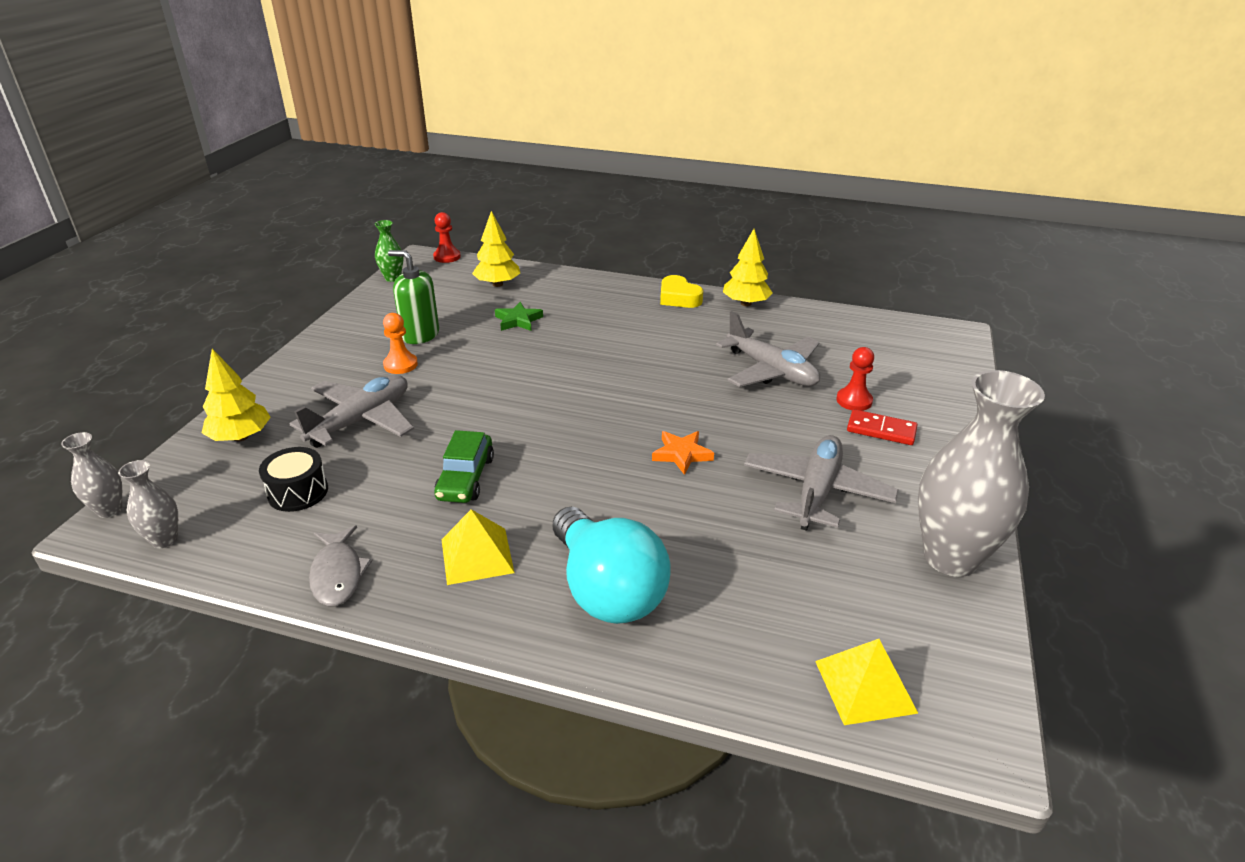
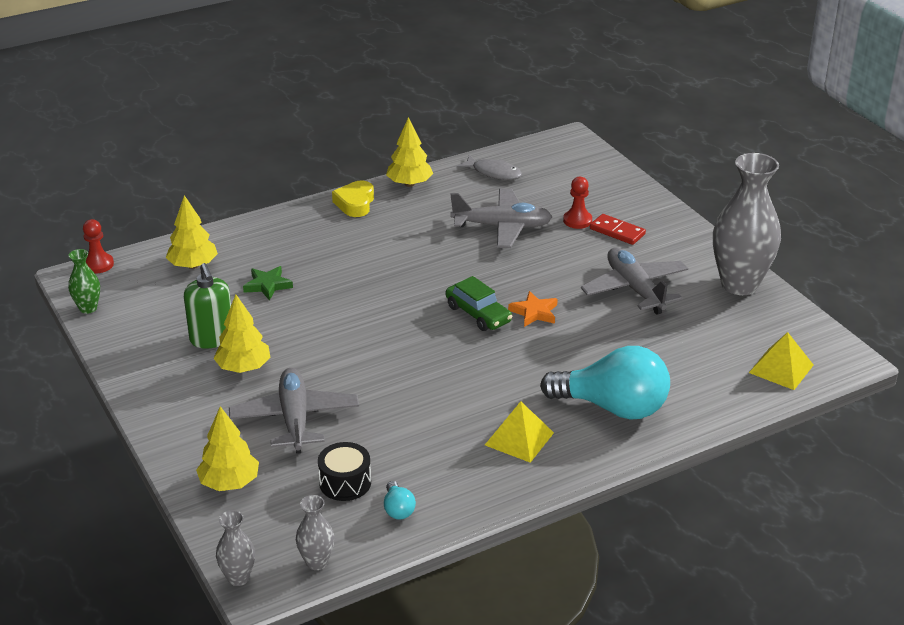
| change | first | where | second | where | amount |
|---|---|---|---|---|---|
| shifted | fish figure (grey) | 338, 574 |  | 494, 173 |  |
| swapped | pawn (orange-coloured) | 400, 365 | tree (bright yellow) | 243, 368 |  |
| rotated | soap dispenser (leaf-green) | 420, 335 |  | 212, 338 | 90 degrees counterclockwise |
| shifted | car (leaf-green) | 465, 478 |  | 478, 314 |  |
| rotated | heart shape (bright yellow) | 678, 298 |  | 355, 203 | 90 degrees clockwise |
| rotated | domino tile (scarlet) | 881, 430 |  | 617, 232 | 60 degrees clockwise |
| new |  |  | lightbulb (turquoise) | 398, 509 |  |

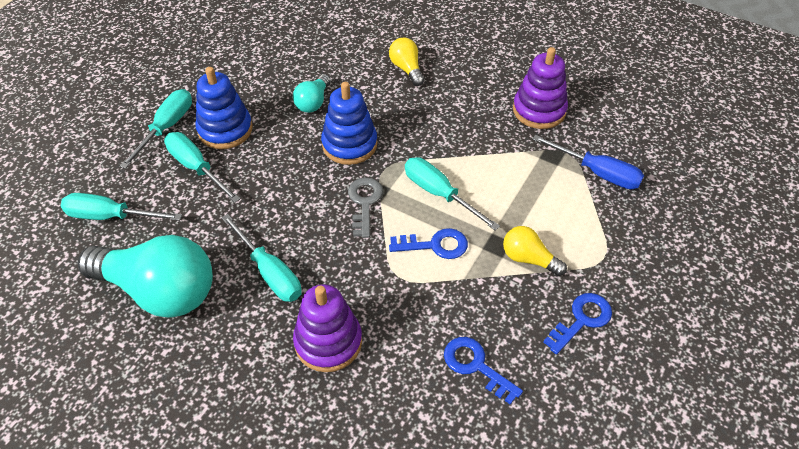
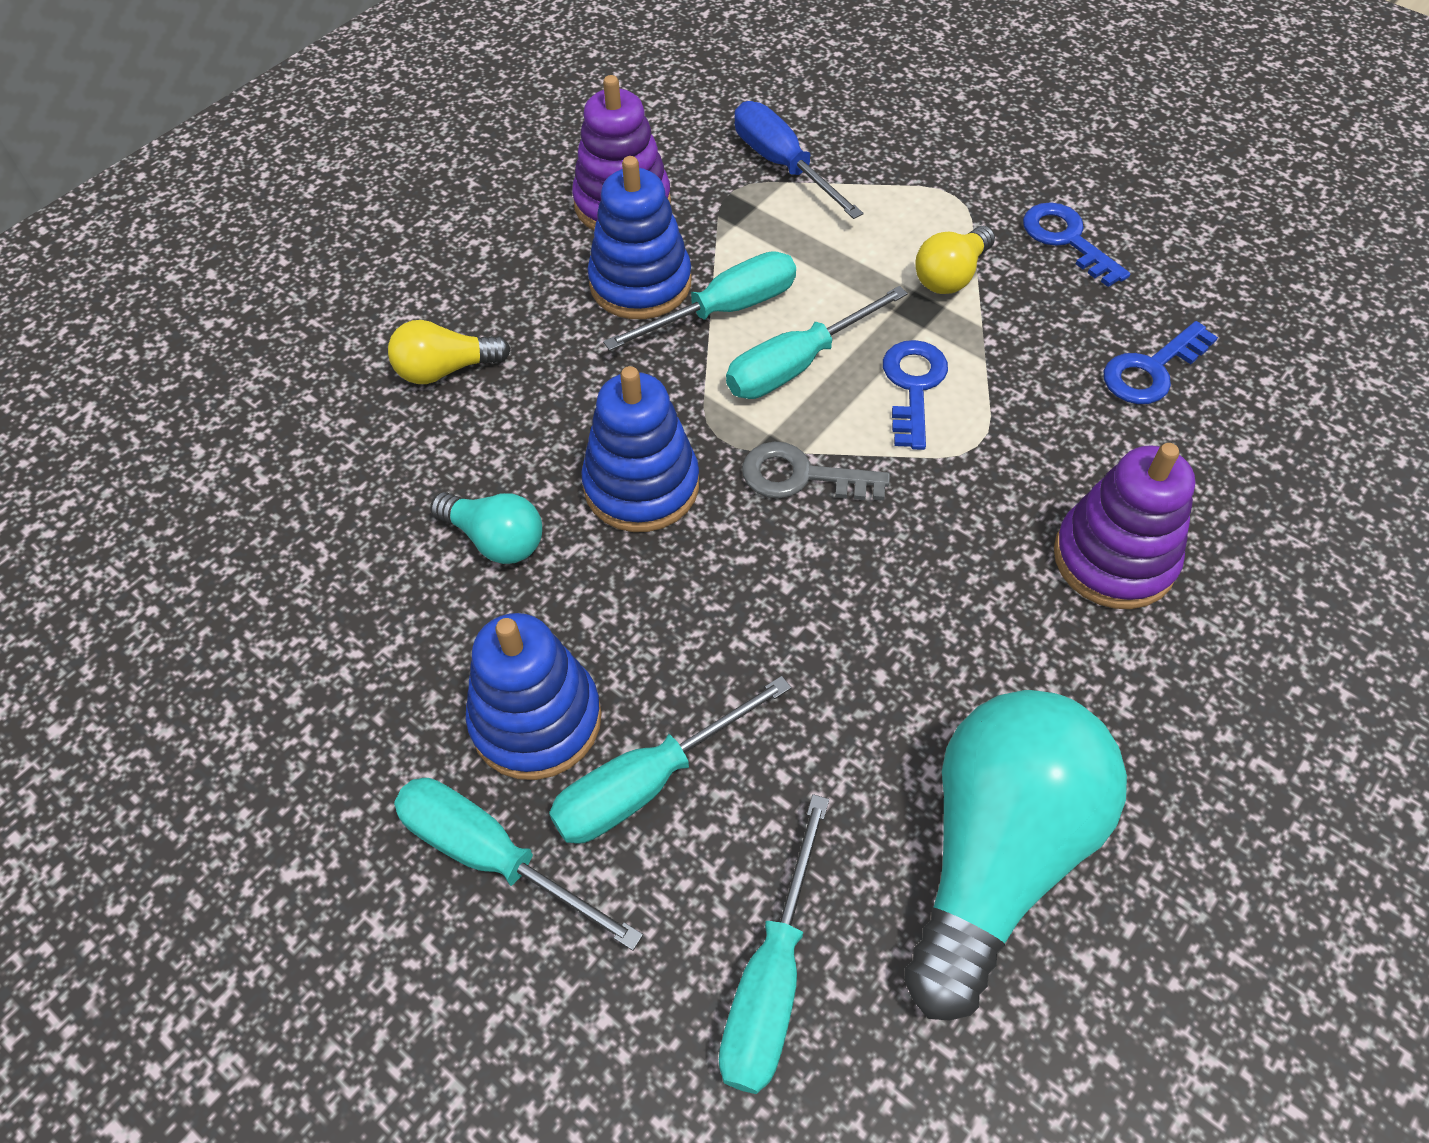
| change | first | where | second | where | amount |
|---|---|---|---|---|---|
| shifted | flat screwdriver (turquoise) | 269, 272 |  | 724, 310 |  |
| rotated | flat screwdriver (cobalt) | 597, 172 |  | 782, 165 | 75 degrees counterclockwise |
| new |  |  | stacking toy (cobalt) | 640, 283 |  |

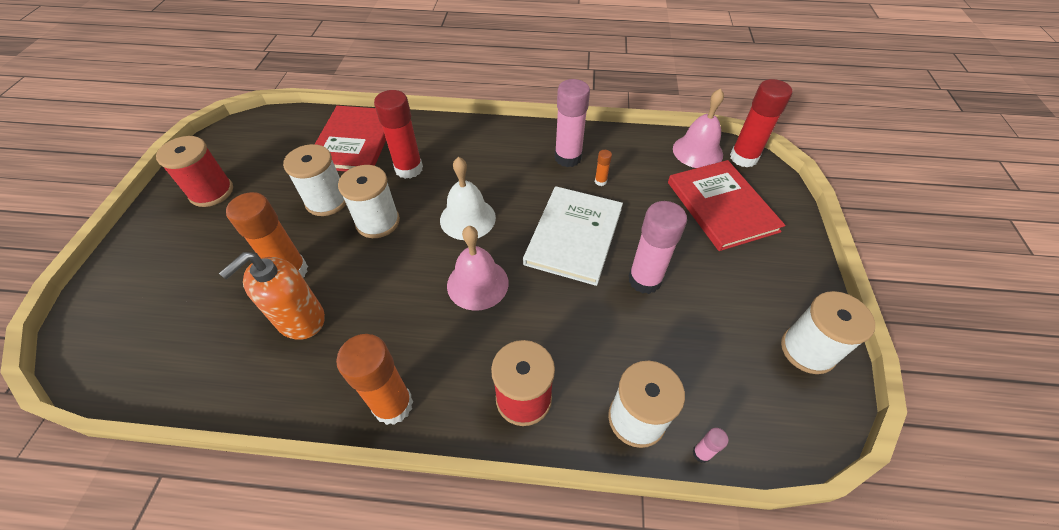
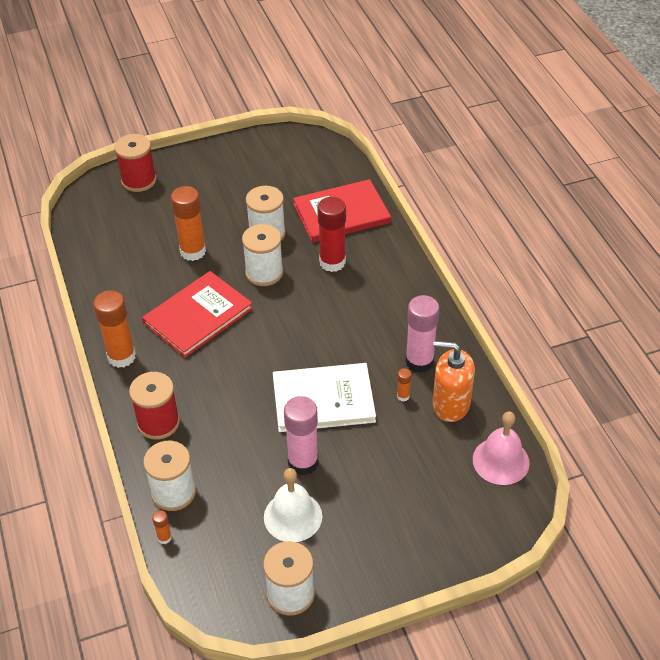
| change | first | where | second | where | amount |
|---|---|---|---|---|---|
| shifted | bobbin (scarlet) | 211, 192 |  | 139, 180 |  |
| shifted | soap dispenser (orange-coloured) | 300, 319 |  | 450, 405 |  |
| shifted | school bell (snow-white) | 467, 218 |  | 293, 516 |  |
| gone | school bell (rosy) | 477, 284 |  |  |  |
| shifted | book (scarlet) | 721, 206 |  | 198, 316 |  |
| repainted | glue stick (rosy) | 701, 453 | glue stick (orange-coloured) | 164, 538 |  |
| gone | glue stick (scarlet) | 743, 158 |  |  |  |

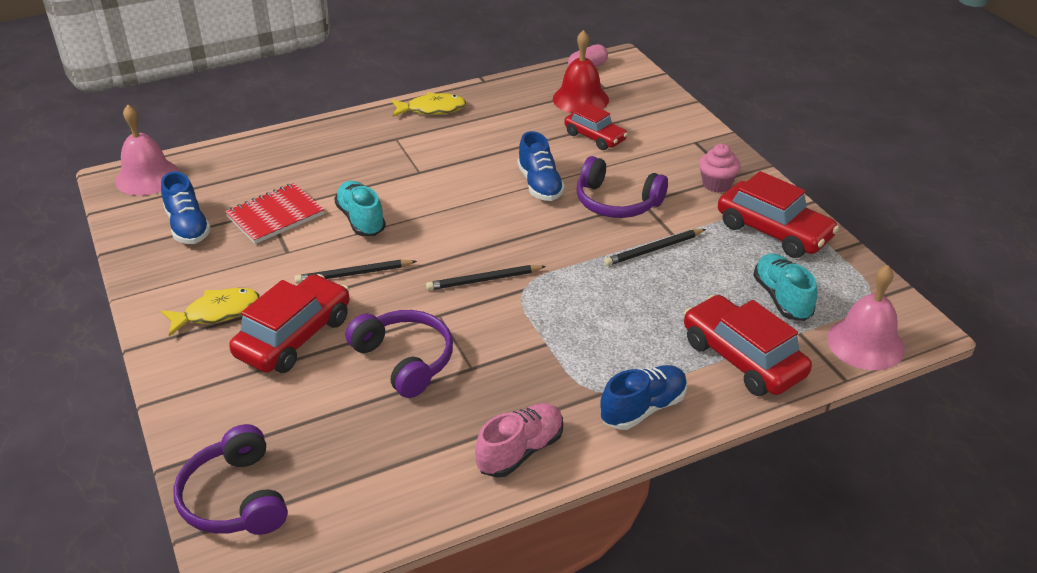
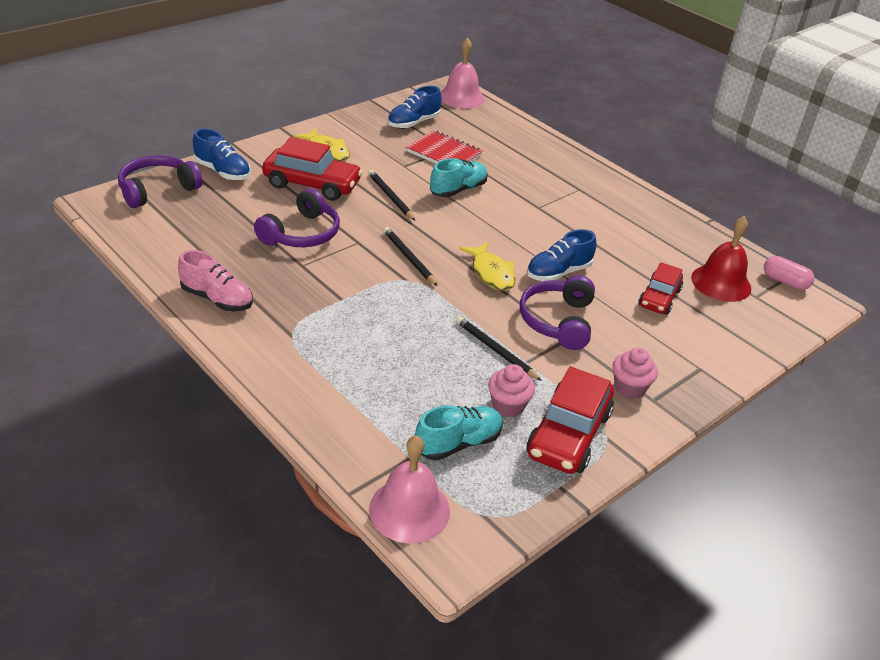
| change | first | where | second | where | amount |
|---|---|---|---|---|---|
| shifted | fish figure (bright yellow) | 432, 109 |  | 491, 273 |  |
| shifted | lace-up shoe (cobalt) | 643, 408 |  | 222, 172 |  |
| gone | car (scarlet) | 742, 358 |  |  |  |
| new |  |  | cupcake (rosy) | 508, 406 |  |

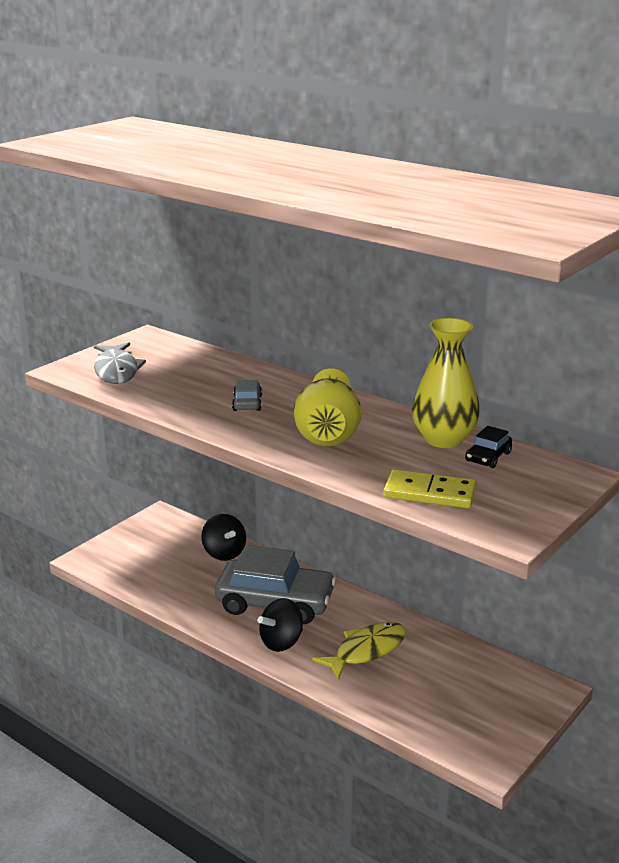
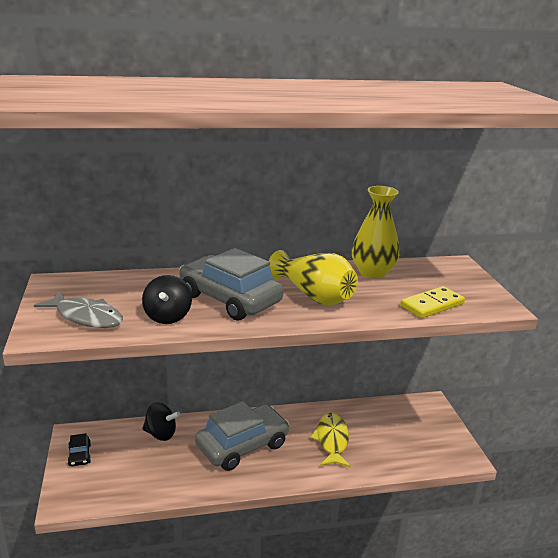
| change | first | where | second | where | amount |
|---|---|---|---|---|---|
| scaled | car (grey) | 247, 403 |  | 230, 299 | x2.41 |
| shifted | whirligig (black) | 281, 642 |  | 167, 317 |  |
| shifted | car (black) | 488, 457 |  | 79, 455 |  |

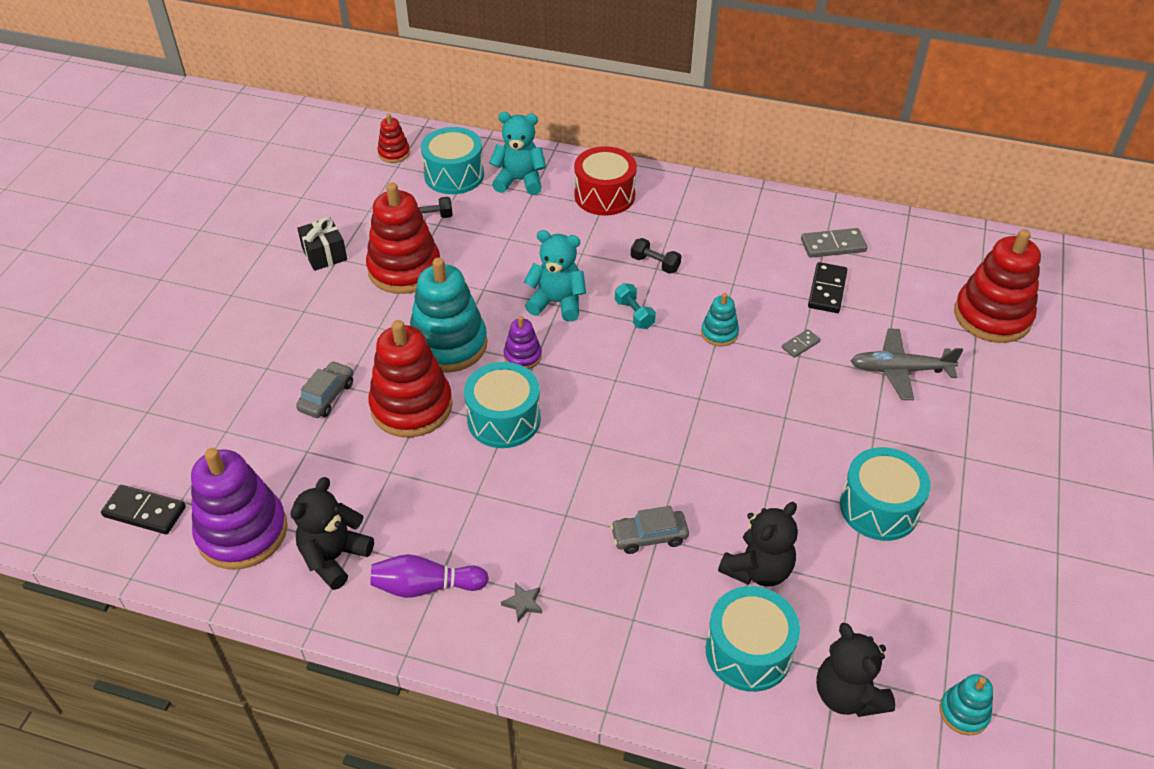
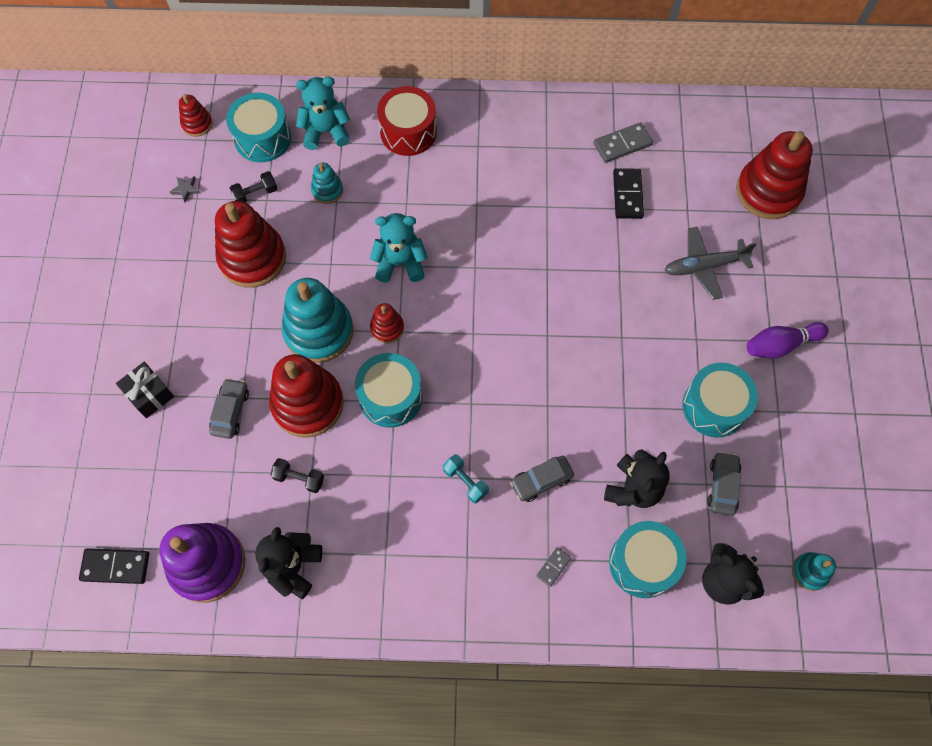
| change | first | where | second | where | amount |
|---|---|---|---|---|---|
| shifted | gift (black) | 324, 254 |  | 149, 394 |  |
| shifted | skittle (royal purple) | 426, 586 |  | 780, 345 |  |
| shifted | star shape (grey) | 523, 603 |  | 186, 189 |  |
| repainted | stacking toy (royal purple) | 522, 356 | stacking toy (scarlet) | 387, 328 |  |
| shifted | free weight (turquoise) | 634, 314 |  | 465, 481 |  |
| shifted | free weight (black) | 655, 264 |  | 299, 478 |  |
| shifted | stacking toy (turquoise) | 719, 333 |  | 327, 190 |  |
| shifted | domino tile (grey) | 800, 345 |  | 553, 567 |  |
| new |  |  | car (grey) | 722, 486 |  |

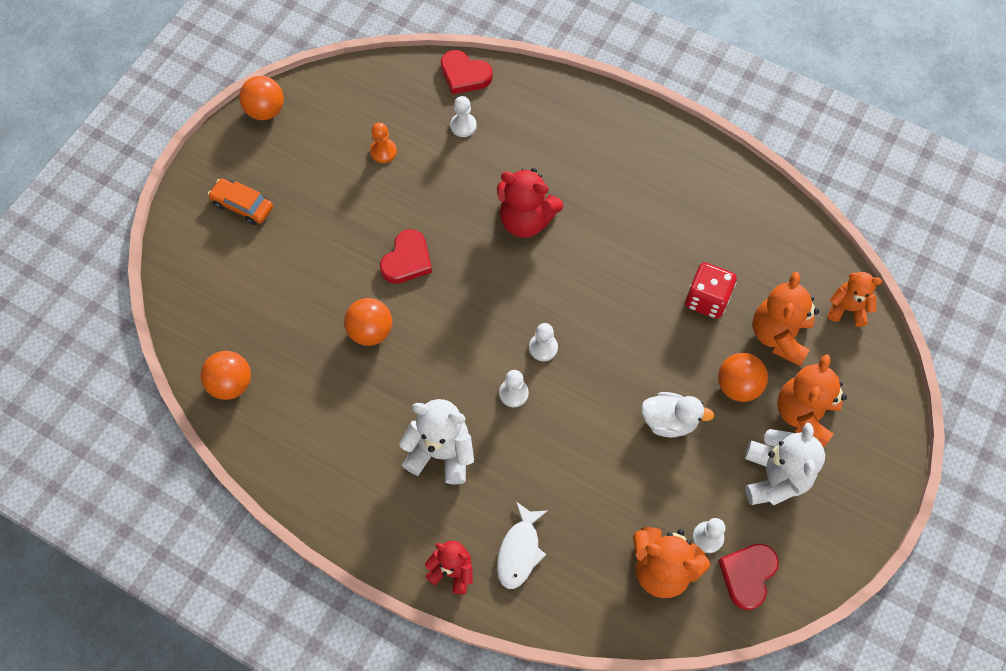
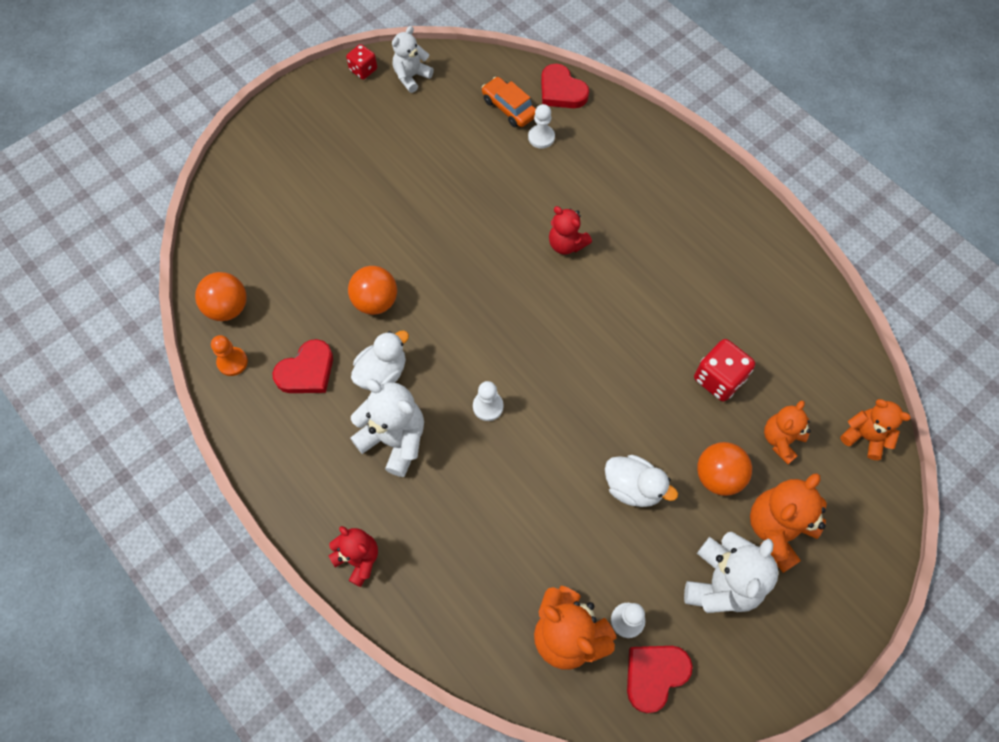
| change | first | where | second | where | amount |
|---|---|---|---|---|---|
| shifted | car (orange-coloured) | 242, 206 |  | 509, 108 |  |
| swapped | play ball (orange-coloured) | 266, 110 | die (scarlet) | 363, 70 |  |
| shifted | pawn (orange-coloured) | 383, 151 |  | 232, 362 |  |
| shifted | heart shape (scarlet) | 407, 260 |  | 307, 371 |  |
| scaled | teddy bear (scarlet) | 526, 220 |  | 566, 244 | x0.64 |
| gone | fish figure (snow-white) | 519, 551 |  |  |  |
| gone | pawn (snow-white) | 543, 348 |  |  |  |
| scaled | teddy bear (orange-coloured) | 779, 335 |  | 781, 440 | x0.64 |
| new |  |  | rubber duck (snow-white) | 382, 372 |  |
| new |  |  | teddy bear (snow-white) | 411, 77 |  |

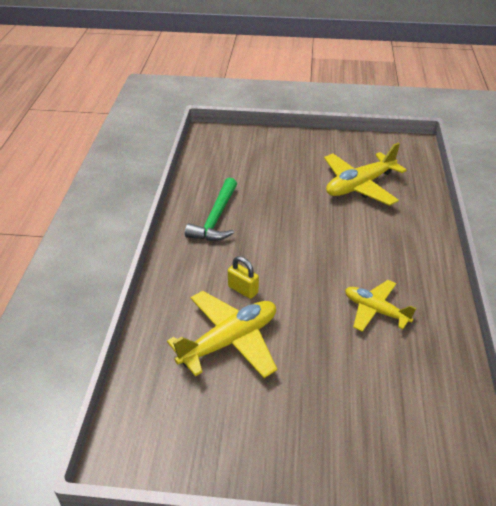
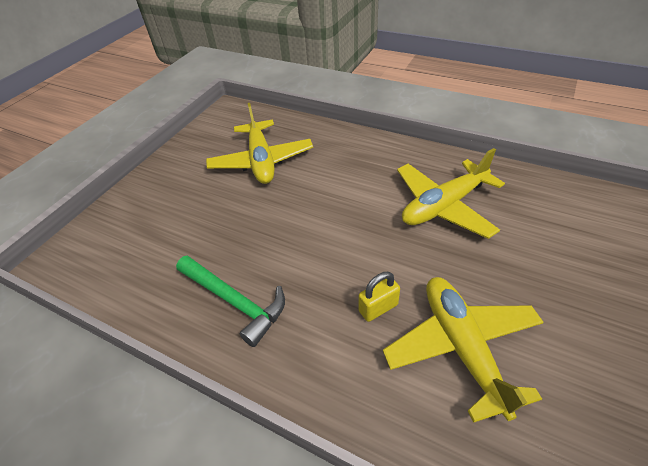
| change | first | where | second | where | amount |
|---|---|---|---|---|---|
| scaled | plane (bright yellow) | 375, 310 |  | 444, 206 | x1.55 |

